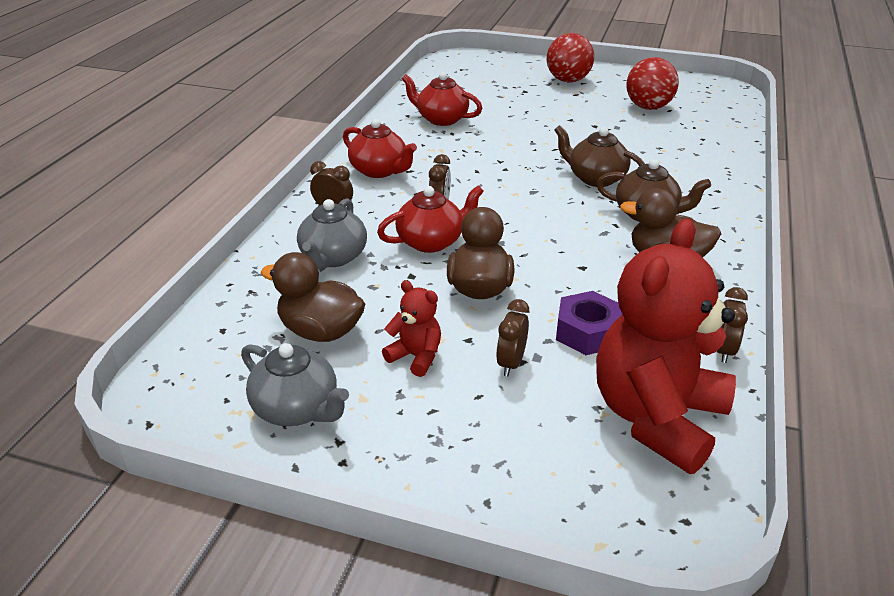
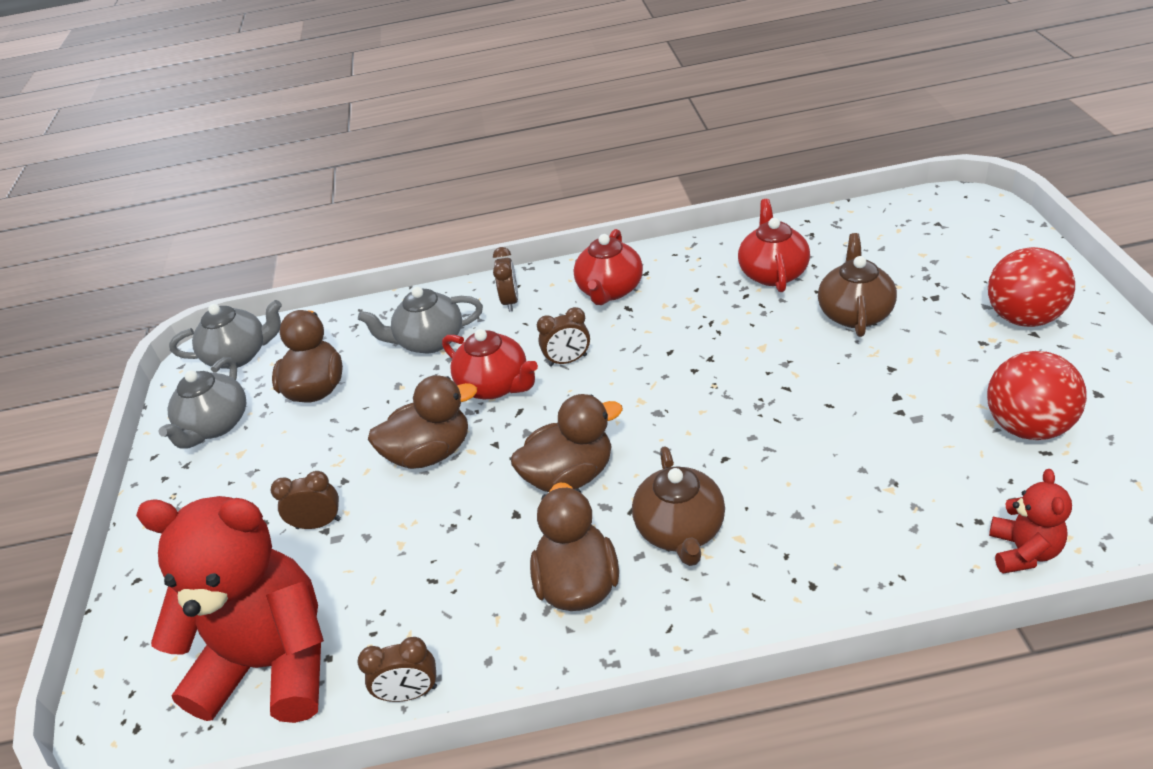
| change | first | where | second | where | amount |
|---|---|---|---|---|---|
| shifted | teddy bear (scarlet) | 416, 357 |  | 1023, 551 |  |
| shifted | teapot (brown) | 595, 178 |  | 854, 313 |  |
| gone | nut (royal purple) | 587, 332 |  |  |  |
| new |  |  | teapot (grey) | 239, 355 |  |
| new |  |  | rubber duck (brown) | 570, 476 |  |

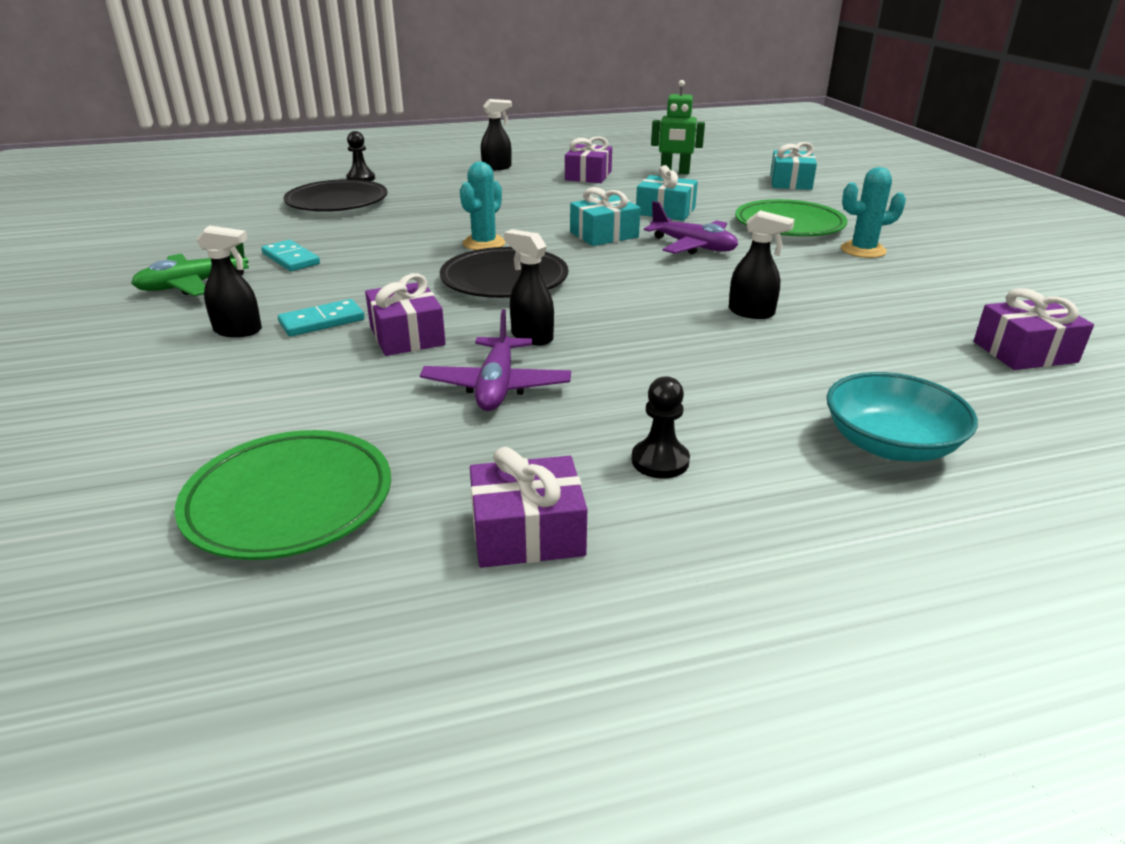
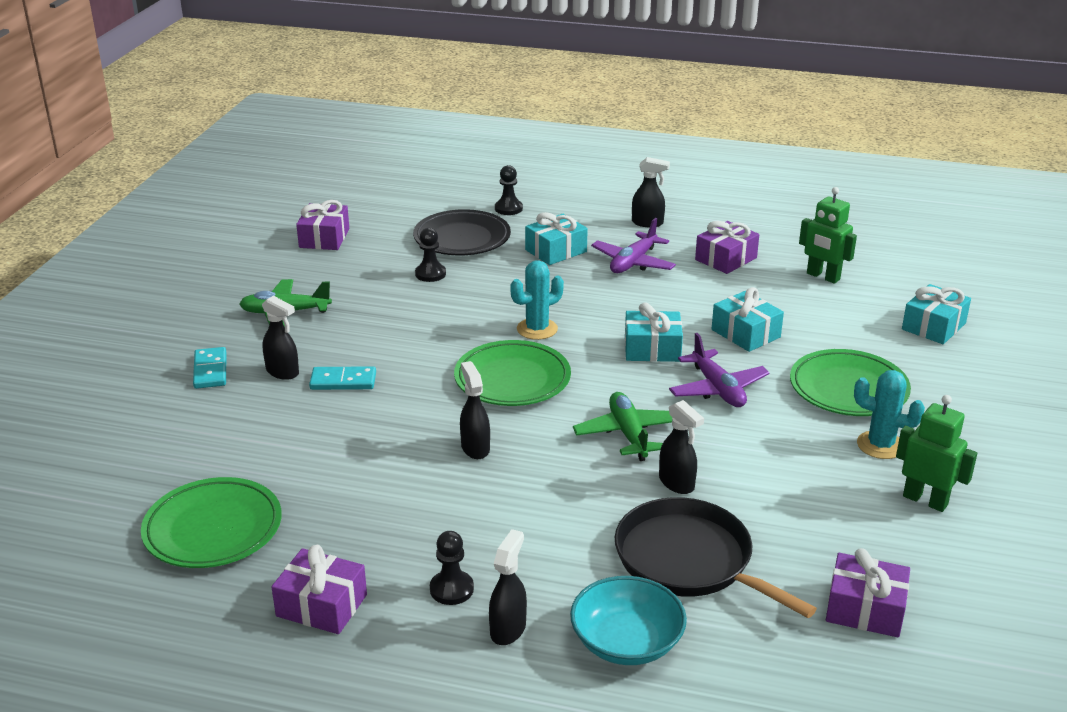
| change | first | where | second | where | amount |
|---|---|---|---|---|---|
| shifted | domino tile (turquoise) | 290, 259 |  | 210, 370 |  |
| shifted | gift (royal purple) | 407, 336 |  | 324, 238 |  |
| shifted | plane (royal purple) | 496, 386 |  | 633, 262 |  |
| repainted | plate (black) | 504, 280 | plate (leaf-green) | 512, 379 |  |
| new |  |  | pawn (black) | 430, 274 |  |
| new |  |  | spray cleaner (black) | 508, 629 |  |
| new |  |  | gift (turquoise) | 556, 251 |  |
| new |  |  | plane (leaf-green) | 628, 434 |  |
| new |  |  | frying pan (black) | 689, 560 |  |
| new |  |  | robot (leaf-green) | 925, 500 |  |

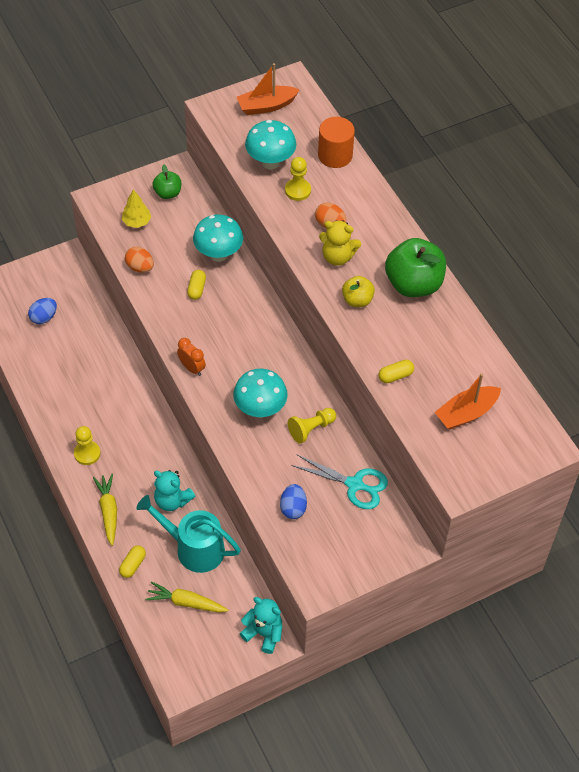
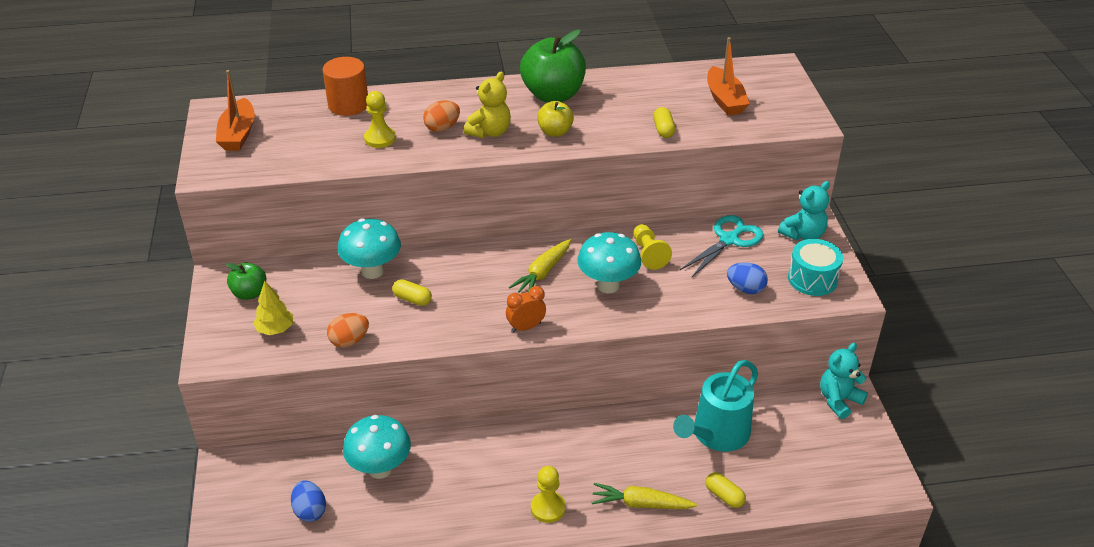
| change | first | where | second | where | amount |
|---|---|---|---|---|---|
| shifted | carrot (bright yellow) | 186, 602 |  | 542, 273 |  |
| shifted | teddy bear (turquoise) | 172, 500 |  | 803, 235 |  |
| shifted | toadstool (turquoise) | 270, 162 |  | 380, 469 |  |
| new |  |  | toy drum (turquoise) | 812, 279 |  |

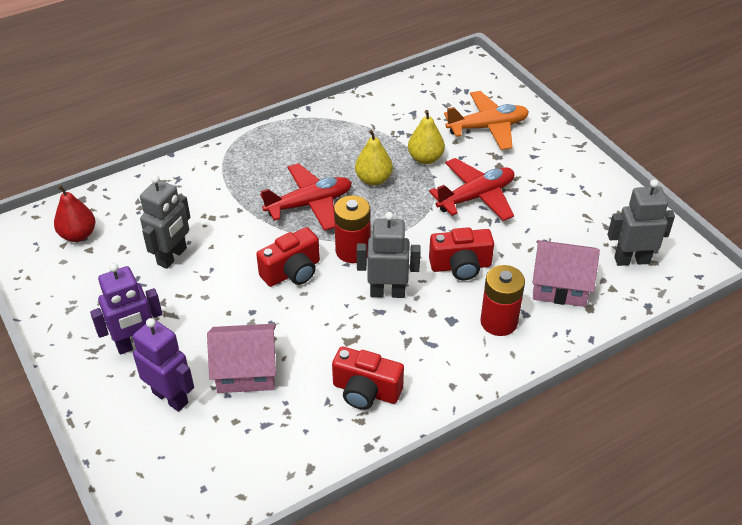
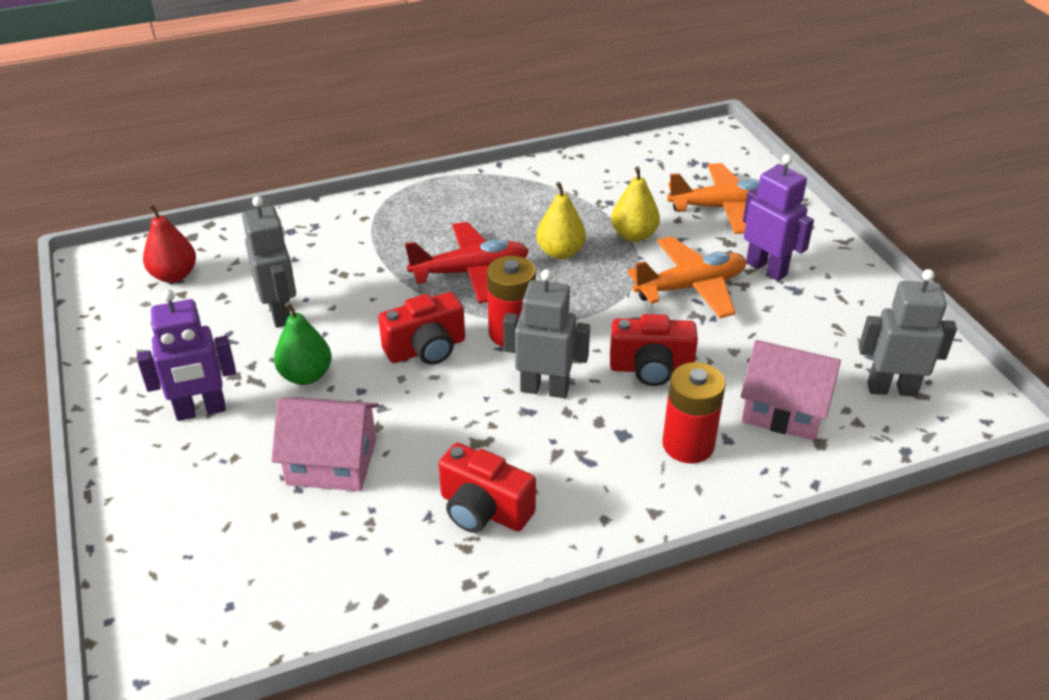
| change | first | where | second | where | amount |
|---|---|---|---|---|---|
| shifted | robot (royal purple) | 170, 397 |  | 766, 269 |  |
| rotated | robot (grey) | 172, 256 |  | 280, 313 | 60 degrees counterclockwise |
| repainted | plane (scarlet) | 476, 197 | plane (orange-coloured) | 690, 287 |  |
| new |  |  | pear fruit (leaf-green) | 306, 375 |  |

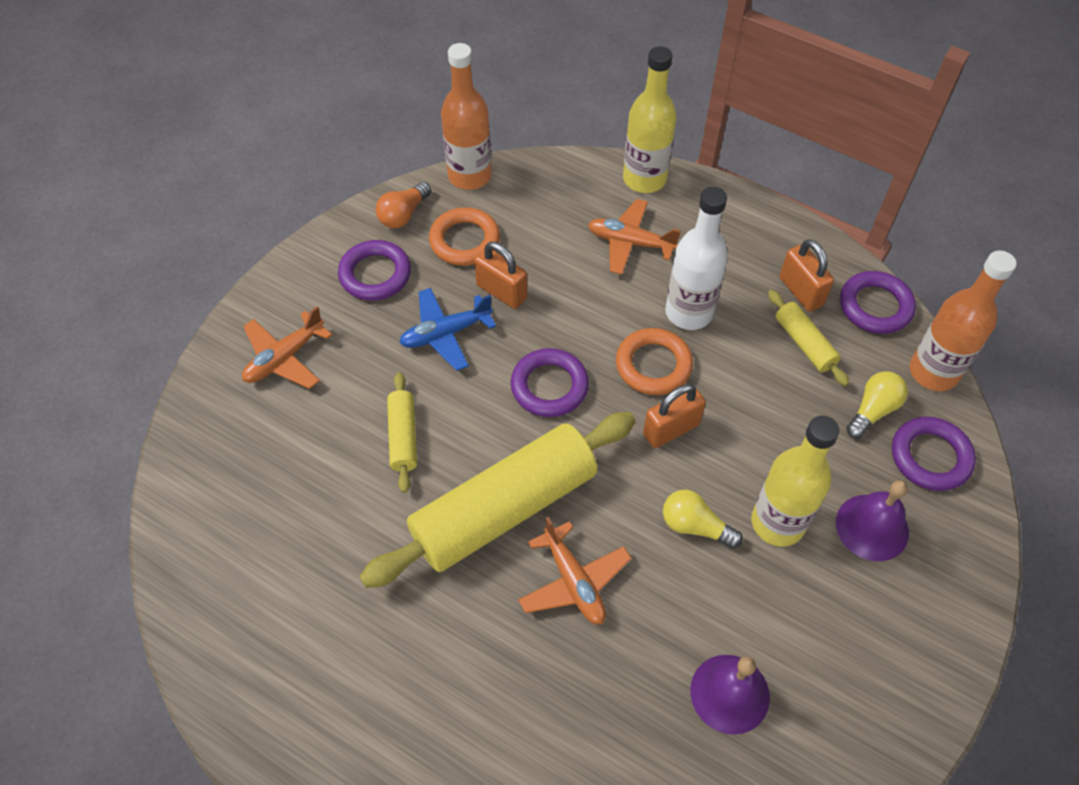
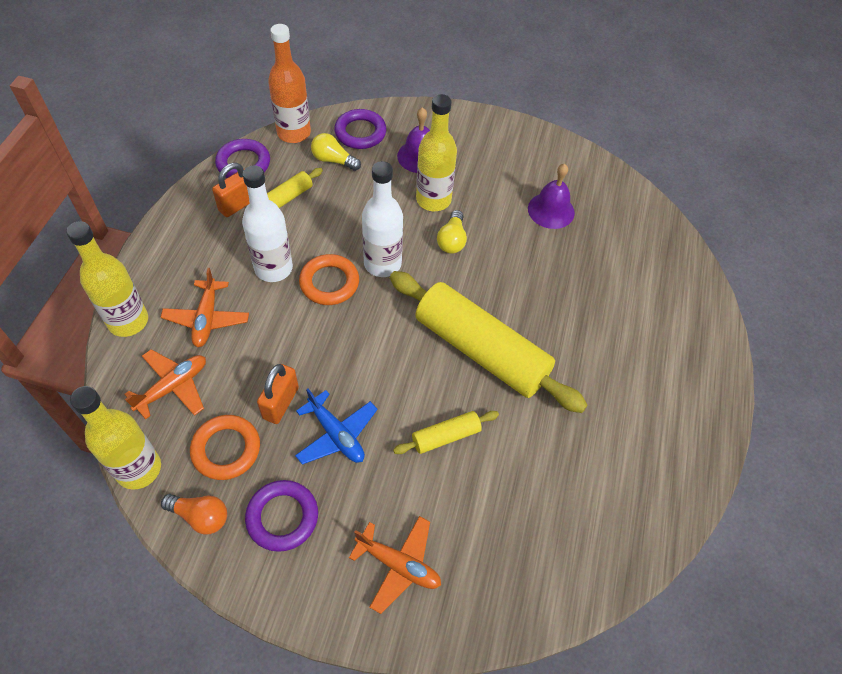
| change | first | where | second | where | amount |
|---|---|---|---|---|---|
| repainted | bottle (orange-coloured) | 470, 176 | bottle (bright yellow) | 138, 469 |  |
| gone | torus (royal purple) | 549, 386 |  |  |  |
| shifted | plane (orange-coloured) | 573, 581 |  | 173, 387 |  |
| swapped | small lock (orange-coloured) | 671, 430 | bottle (snow-white) | 382, 264 |  |

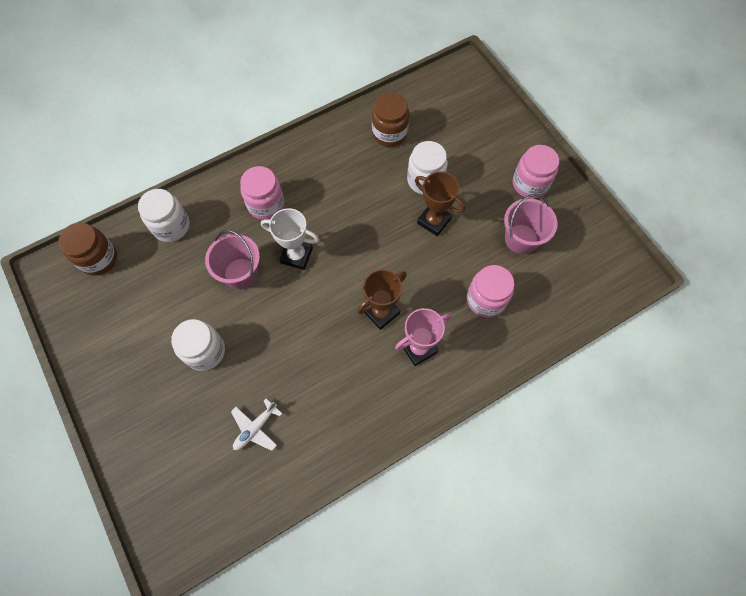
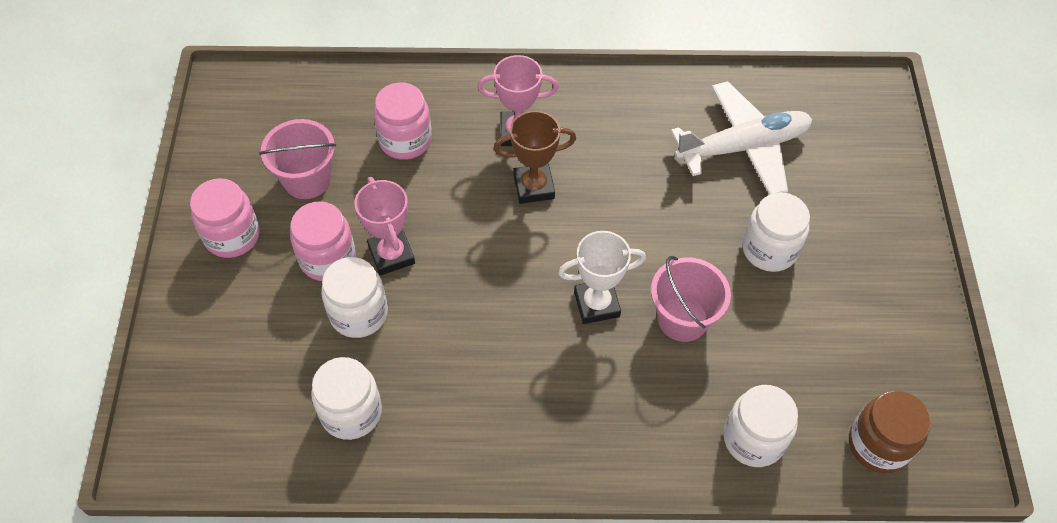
| change | first | where | second | where | amount |
|---|---|---|---|---|---|
| scaled | plane (snow-white) | 255, 428 |  | 743, 147 | x2.03 |
| shifted | preserve jar (rosy) | 266, 204 |  | 327, 258 |  |
| rotated | trophy (snow-white) | 296, 255 |  | 596, 304 | 60 degrees counterclockwise |
| repainted | preserve jar (brown) | 389, 133 | preserve jar (snow-white) | 351, 412 |  |
| repainted | trophy (brown) | 434, 221 | trophy (rosy) | 391, 255 |  |

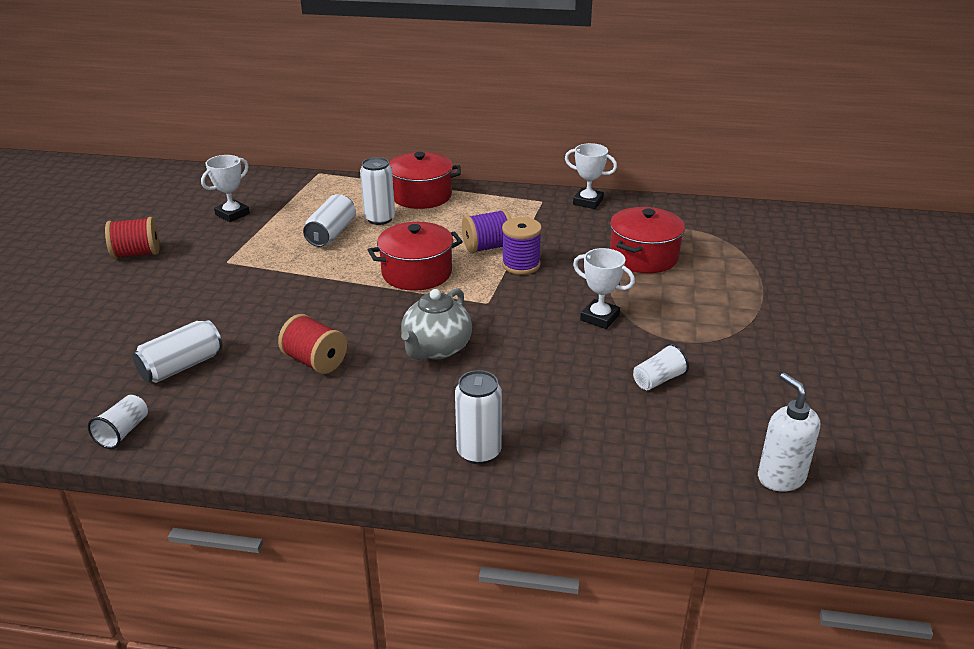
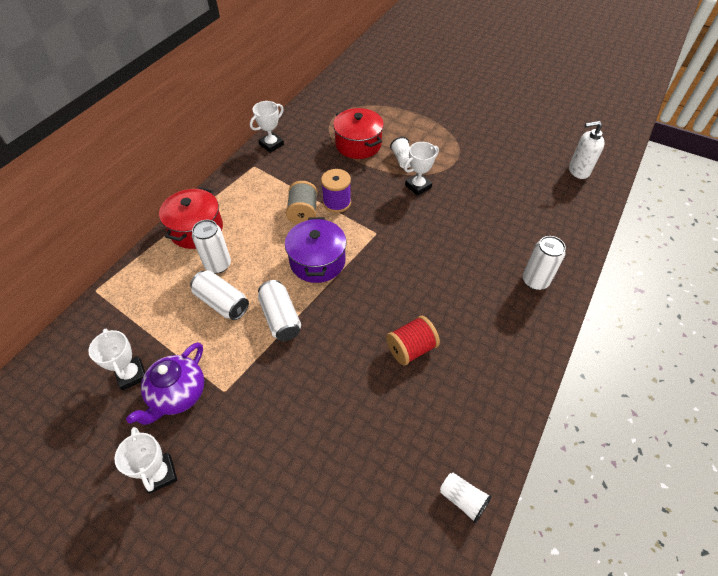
| change | first | where | second | where | amount |
|---|---|---|---|---|---|
| swapped | bobbin (scarlet) | 136, 254 | trophy (snow-white) | 160, 474 |  |
| shifted | soda can (snow-white) | 181, 366 |  | 280, 318 |  |
| repainted | stockpot (scarlet) | 417, 273 | stockpot (royal purple) | 317, 261 |  |
| gone | teapot (grey) | 436, 349 |  |  |  |
| repainted | bobbin (royal purple) | 487, 247 | bobbin (grey) | 303, 213 |  |
| shifted | cup (snow-white) | 658, 380 |  | 402, 160 |  |
| new |  |  | teapot (royal purple) | 178, 395 |  |

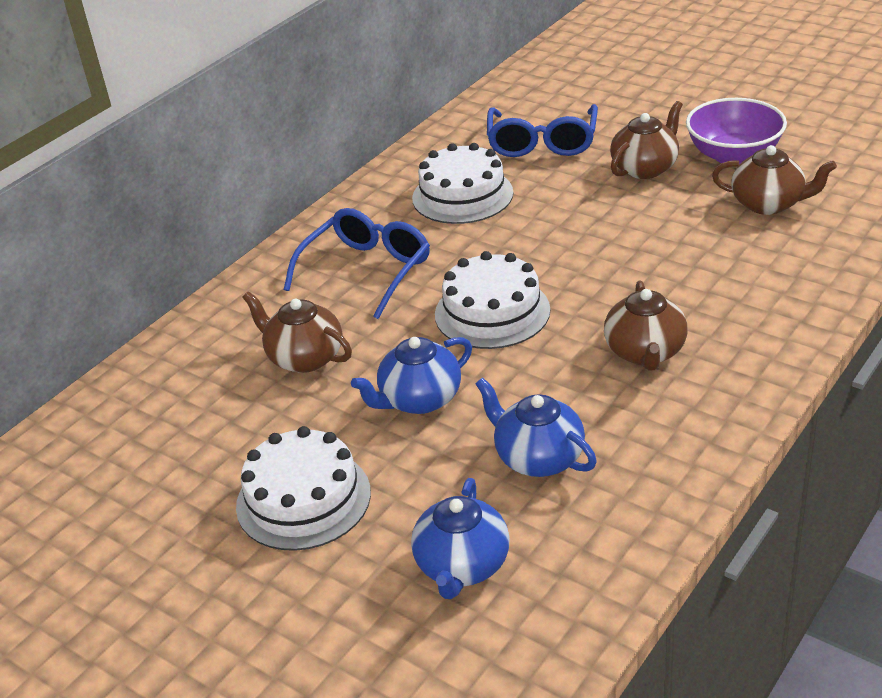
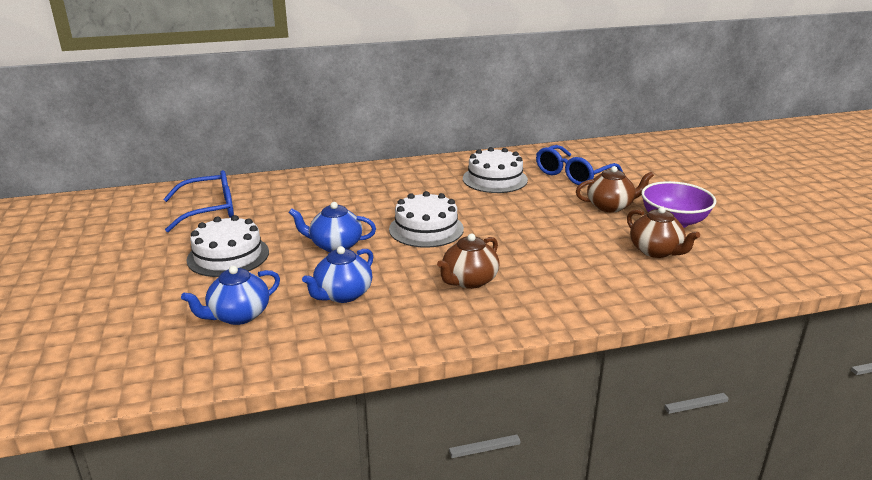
| change | first | where | second | where | amount |
|---|---|---|---|---|---|
| gone | teapot (brown) | 304, 358 |  |  |  |
| shifted | eyeglasses (cobalt) | 367, 270 |  | 210, 210 |  |
| rotated | teapot (cobalt) | 538, 458 |  | 342, 294 | 135 degrees counterclockwise |

